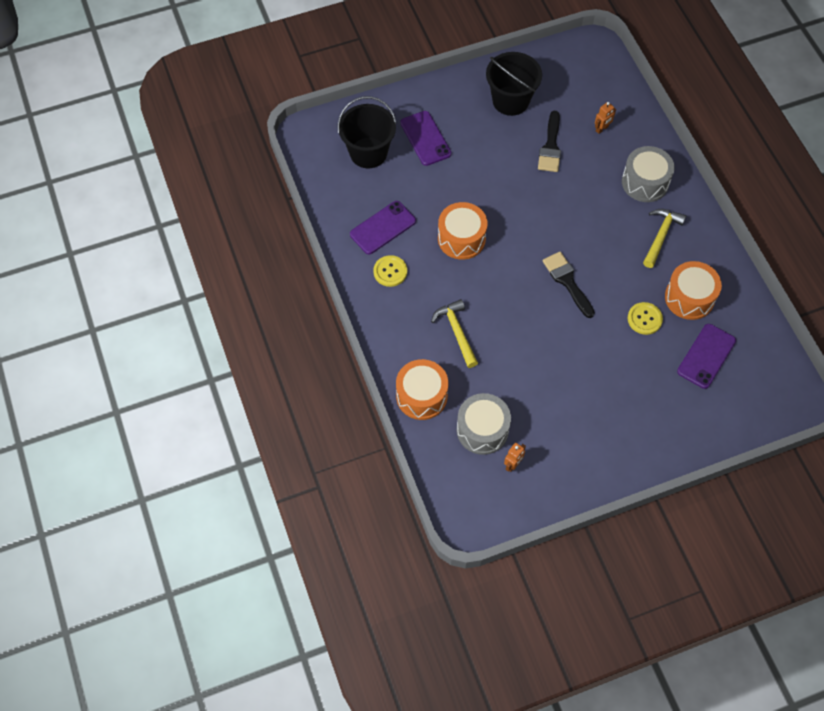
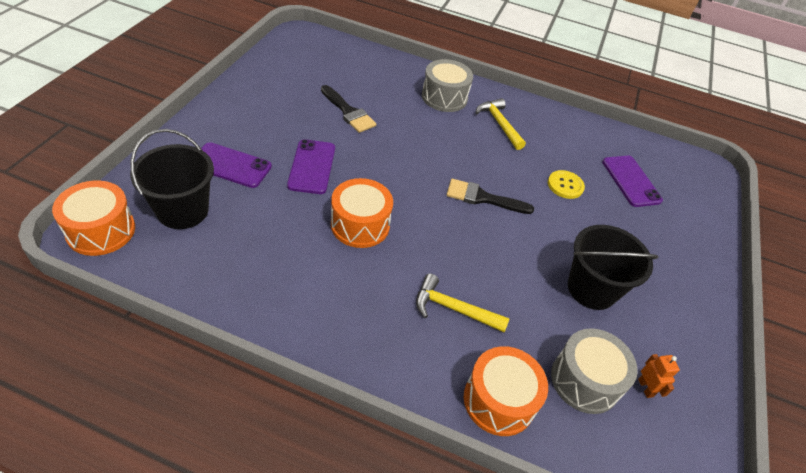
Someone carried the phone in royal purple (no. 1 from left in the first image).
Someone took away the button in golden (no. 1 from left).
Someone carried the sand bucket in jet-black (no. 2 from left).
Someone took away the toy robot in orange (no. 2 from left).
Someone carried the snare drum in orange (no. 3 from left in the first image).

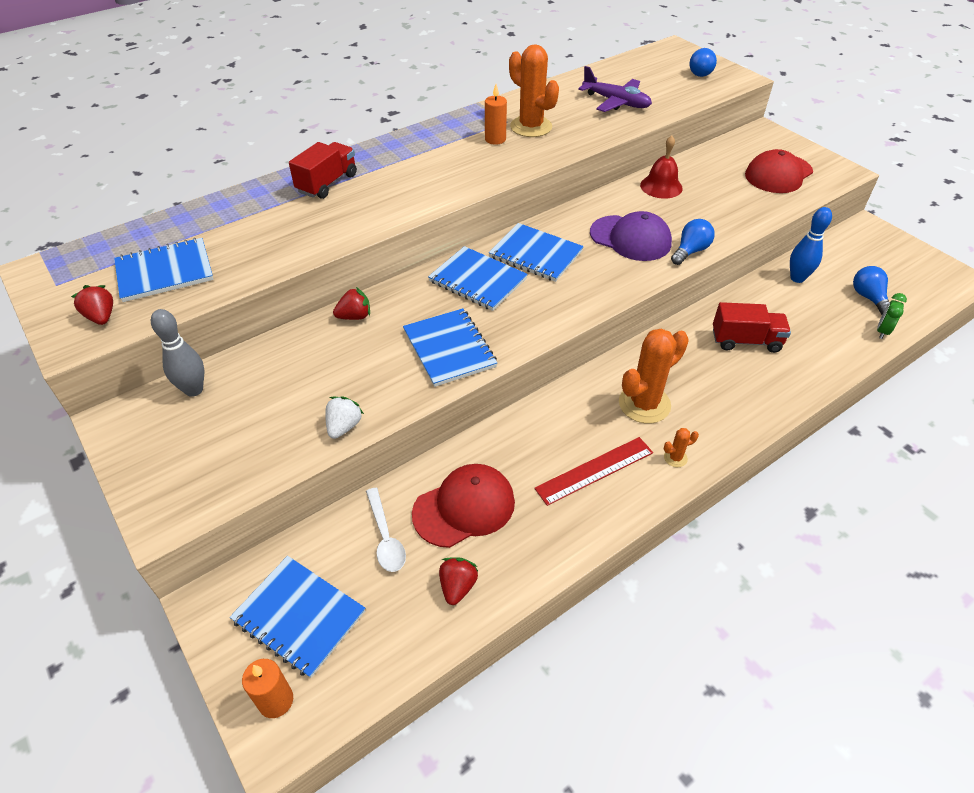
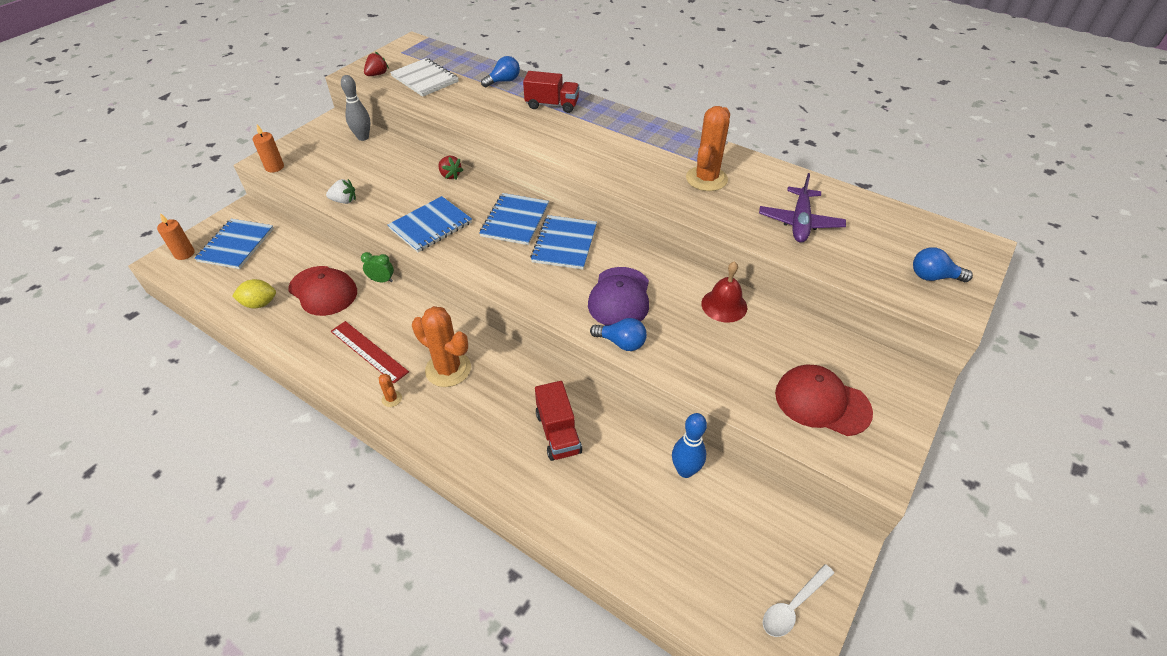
Someone repainted the notebook in royal blue (no. 1 from left), which became the notebook in pure white.
Someone carried the spoon in pure white.
Someone swapped the berry in crimson (no. 3 from left) for the toy lemon in golden.
Someone carried the wax candle in orange (no. 2 from left).
Someone carried the lightbulb in royal blue (no. 3 from left in the first image).
Someone carried the bedside clock in leaf-green.

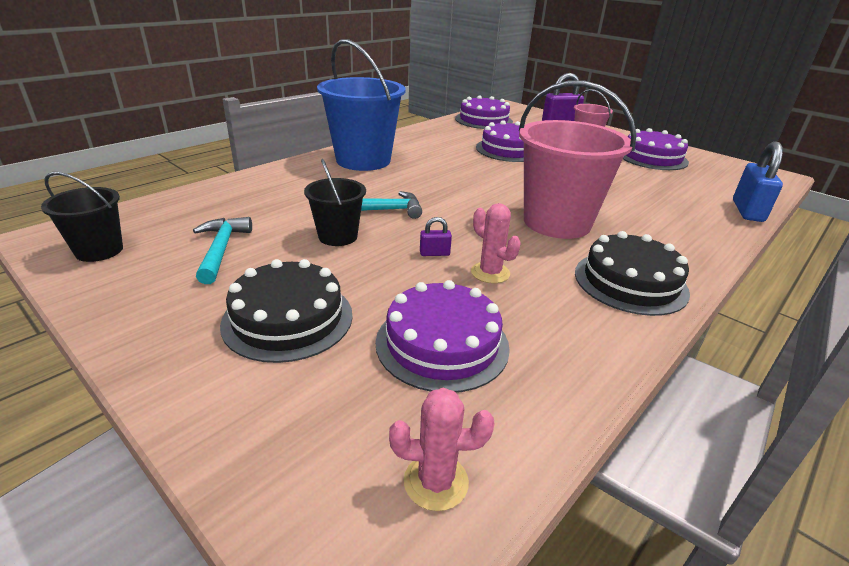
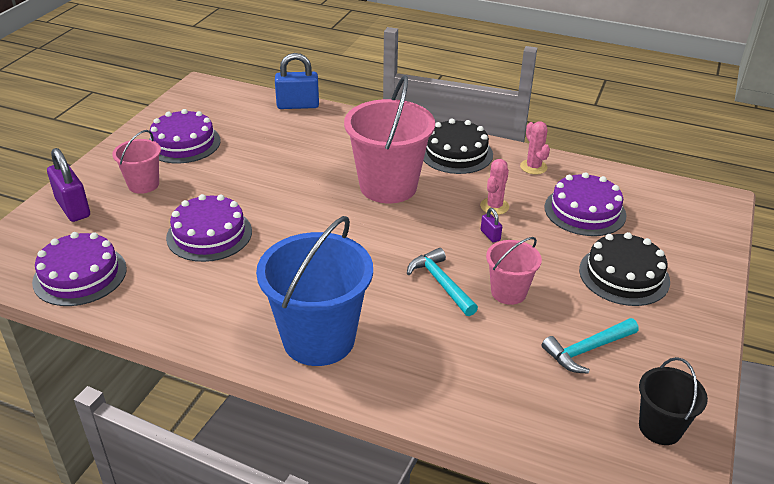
Someone repainted the sand bucket in jet-black (no. 2 from left), which became the sand bucket in rosy (no. 3 from left).
Someone carried the cactus in rosy (no. 1 from left in the first image).

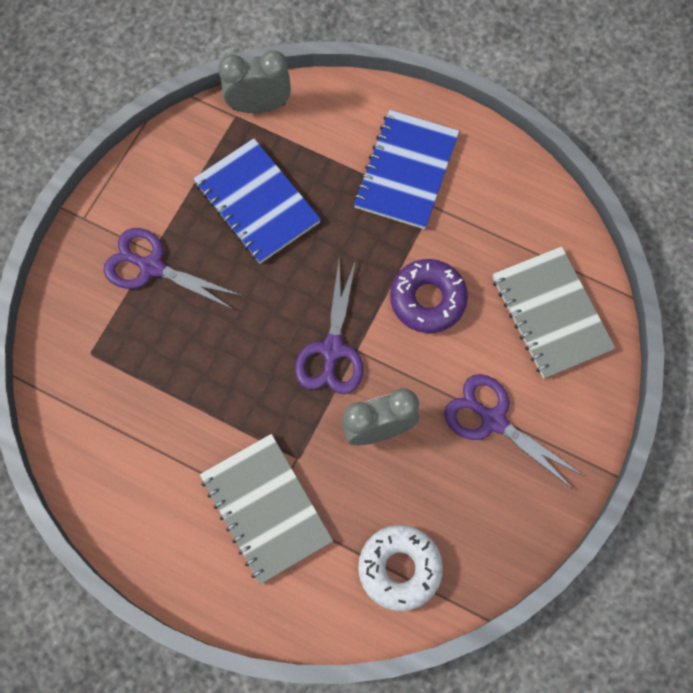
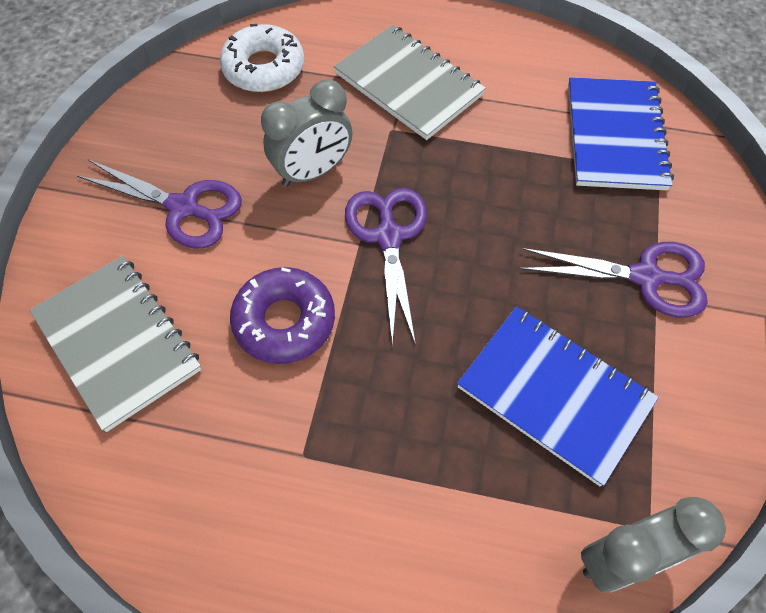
Someone carried the notebook in royal blue (no. 2 from left).

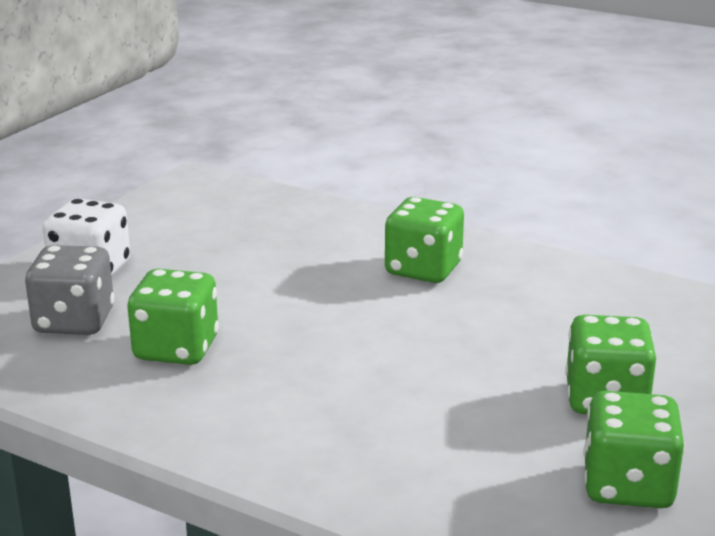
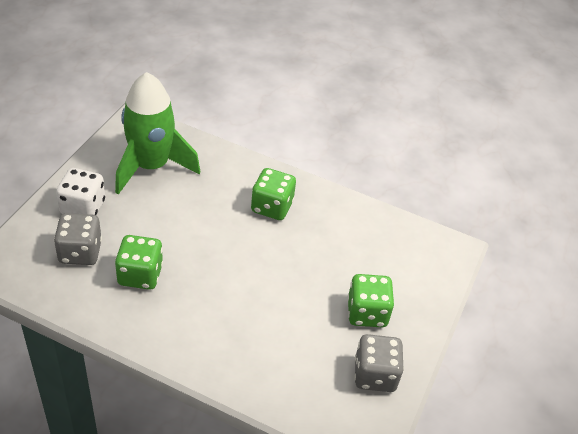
Someone repainted the dice in leaf-green (no. 4 from left), which became the dice in grey (no. 2 from left).
Someone put down the toy rocket in leaf-green.

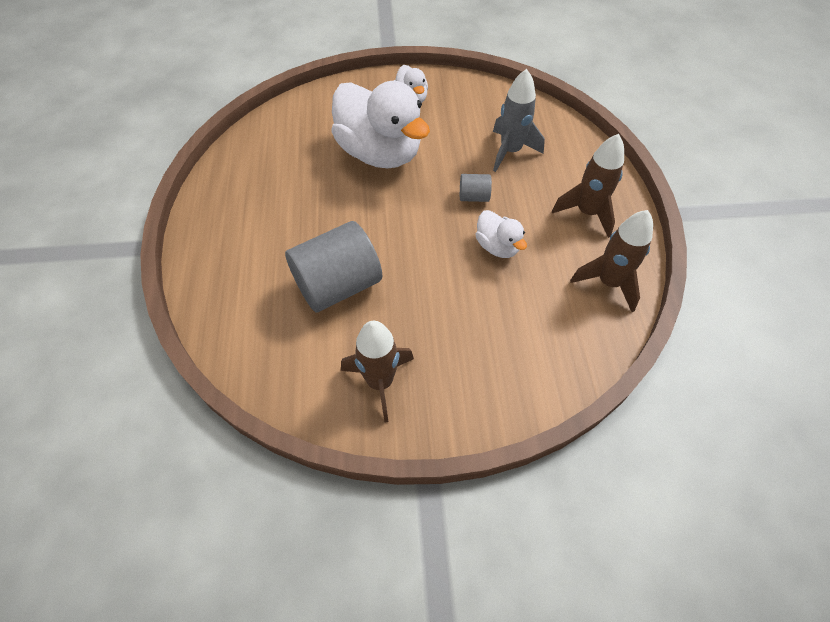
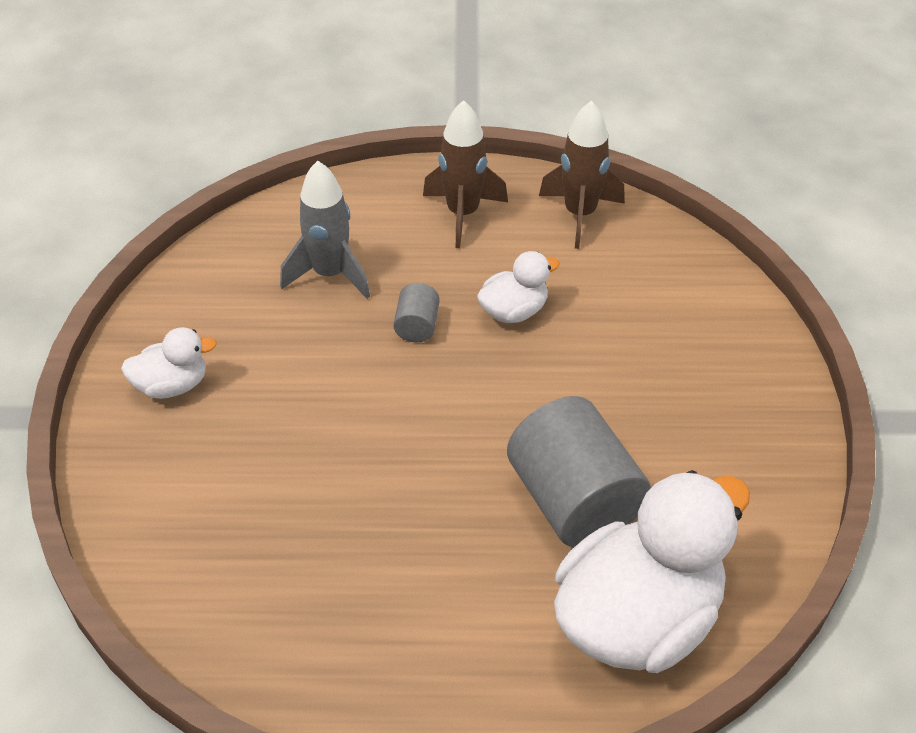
Someone carried the toy duck in pure white (no. 1 from left in the first image).
Someone took away the toy rocket in brown (no. 1 from left).

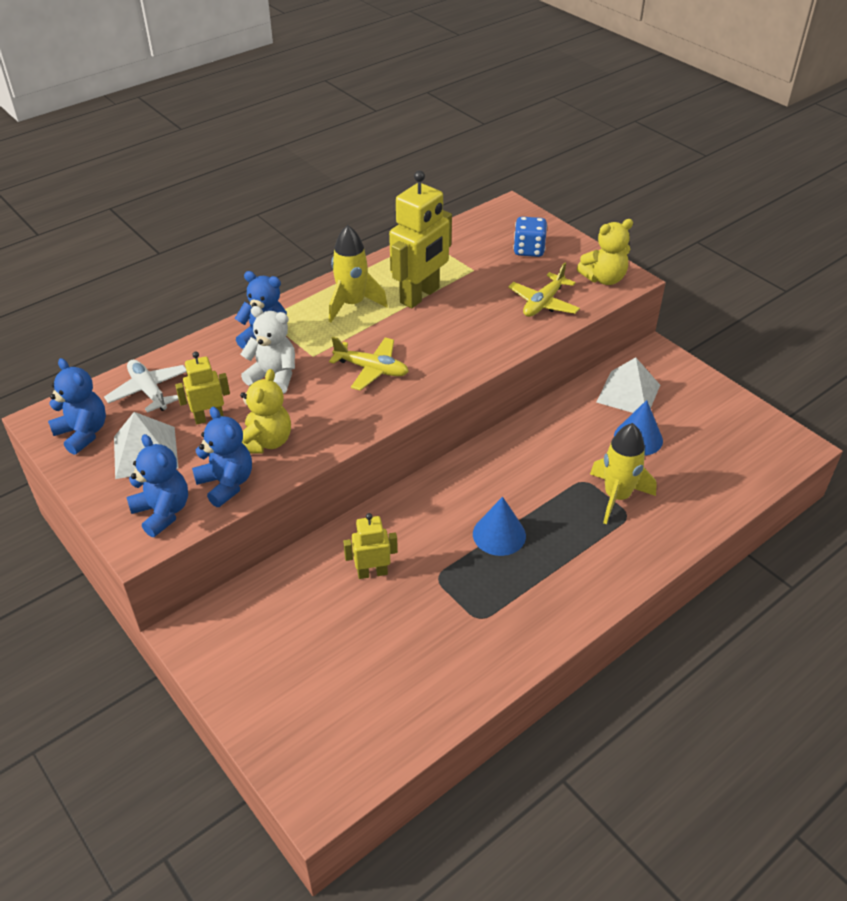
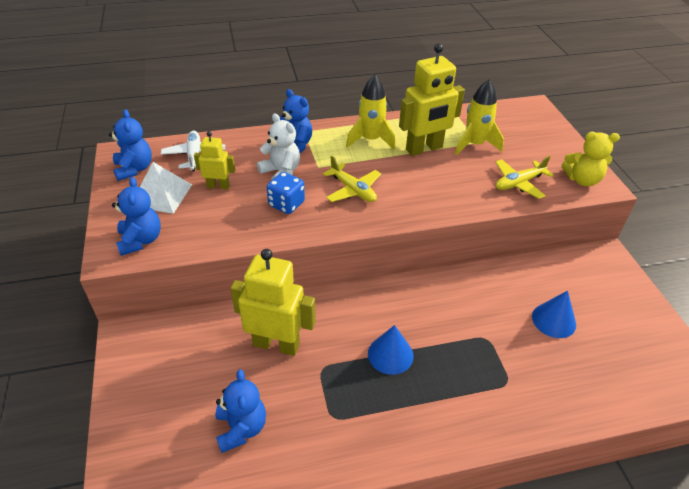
Someone carried the stuffed bear in royal blue (no. 3 from left).
Someone took away the stuffed bear in golden (no. 1 from left).
Someone scaled the toy robot in golden (no. 2 from left) by 1.85.
Someone carried the dice in royal blue.
Someone carried the toy rocket in golden (no. 2 from left).
Someone took away the solid pyramid in pure white (no. 2 from left).

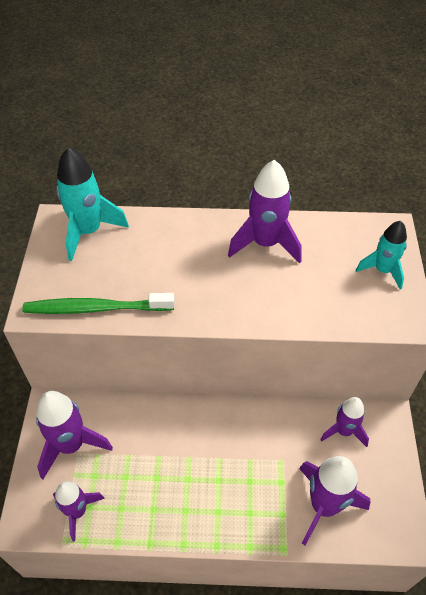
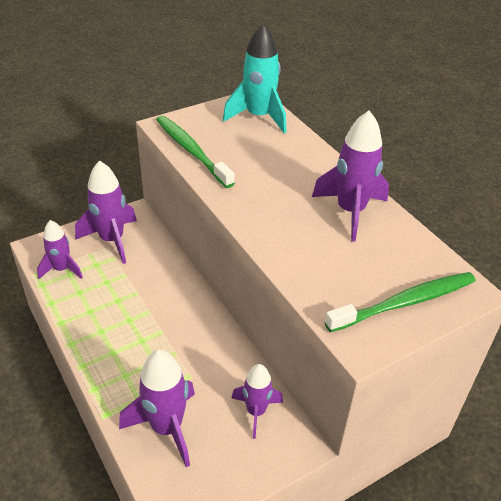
Someone swapped the toy rocket in teal (no. 2 from left) for the toothbrush in leaf-green (no. 2 from left).

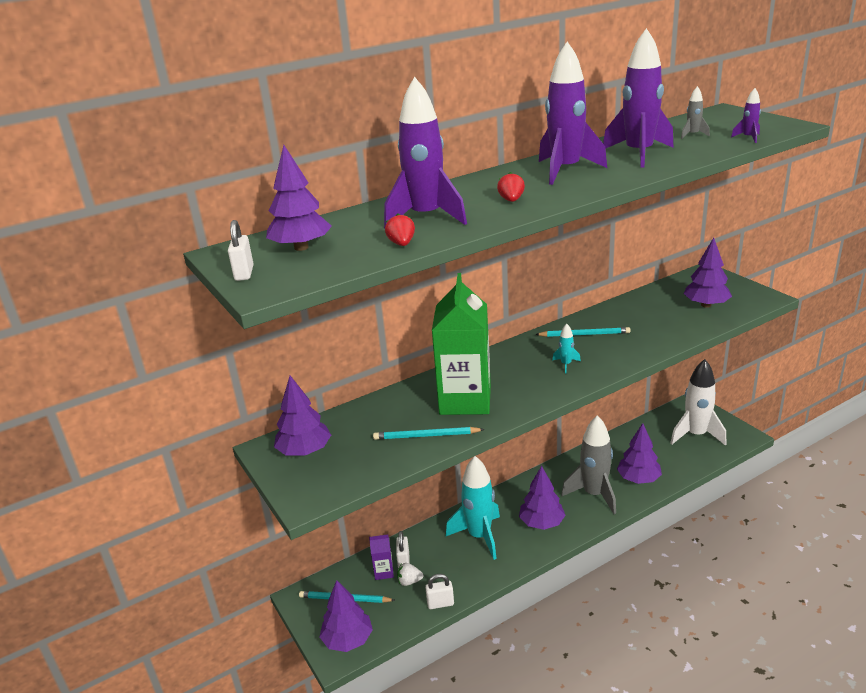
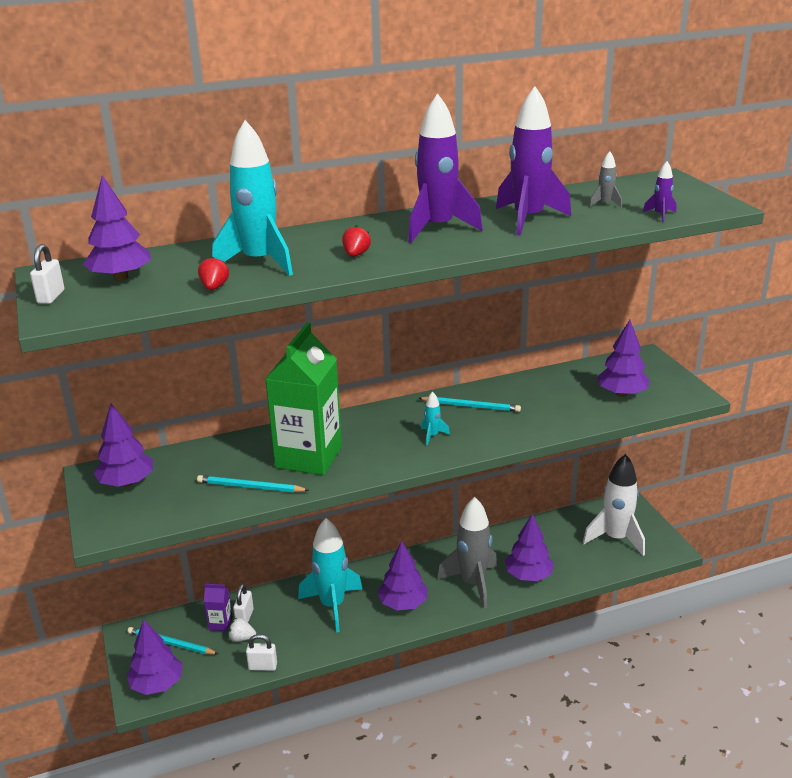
Someone repainted the toy rocket in royal purple (no. 1 from left), which became the toy rocket in teal (no. 1 from left).

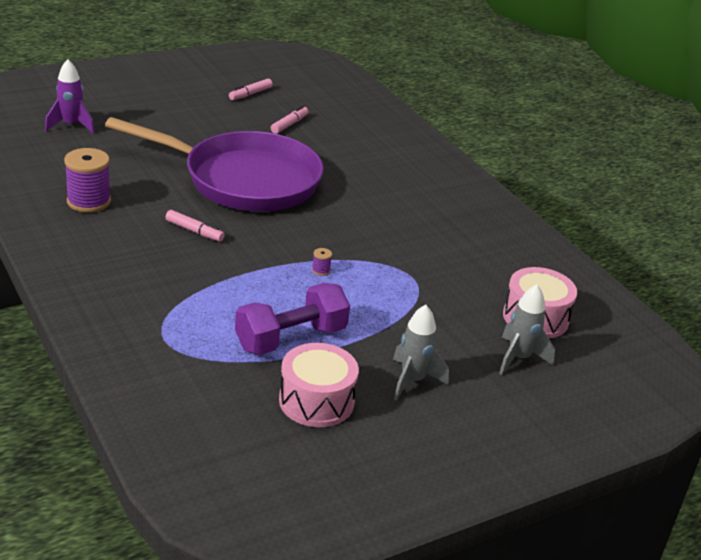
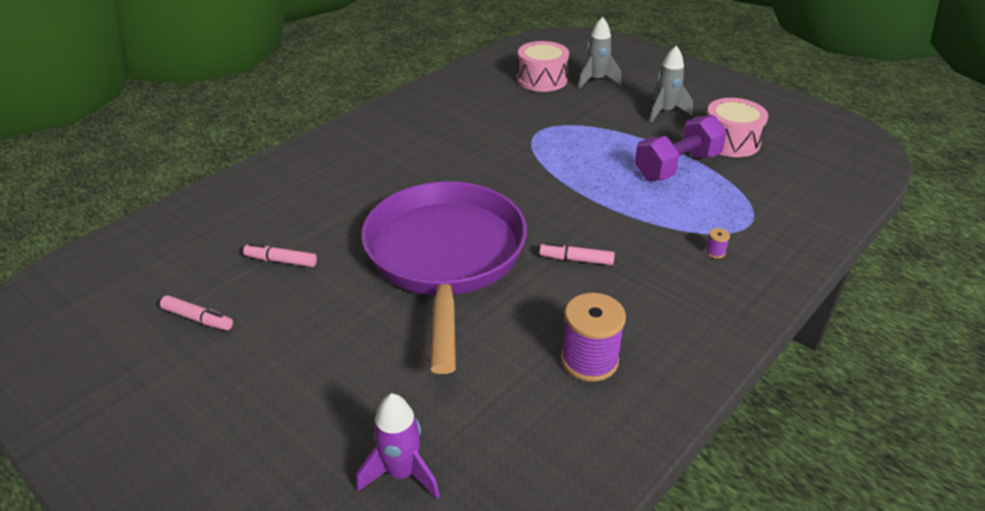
Someone rotated the felt pen in rosy (no. 1 from left in the first image) by 90 degrees counterclockwise.
Someone rotated the free weight in royal purple by 75 degrees counterclockwise.
Someone carried the spool in royal purple (no. 2 from left).

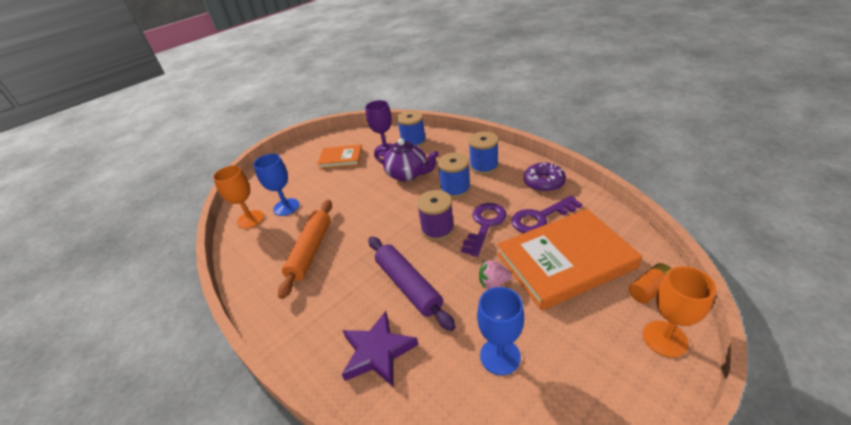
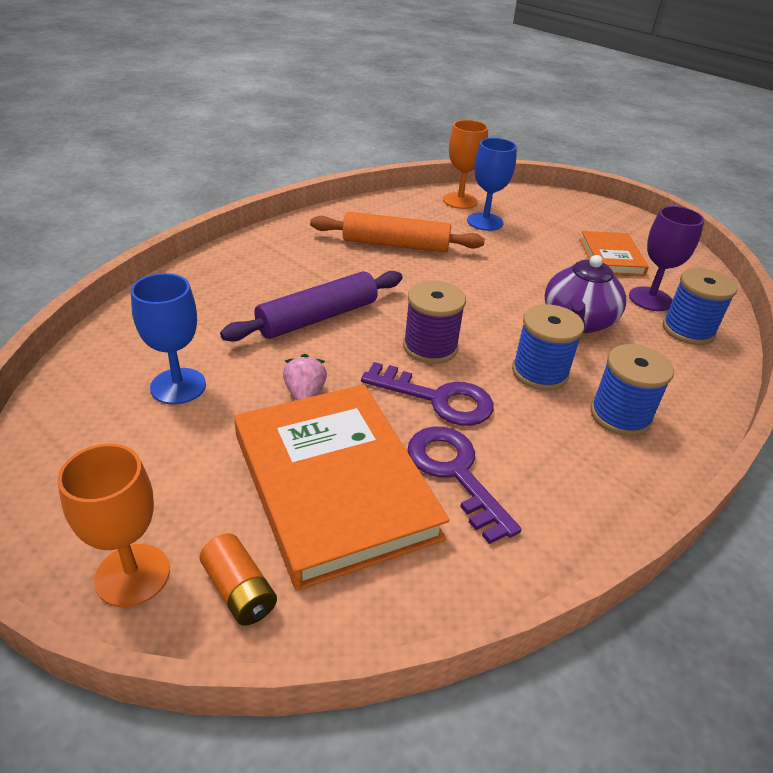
Someone took away the star in royal purple.
Someone took away the glazed donut in royal purple.

